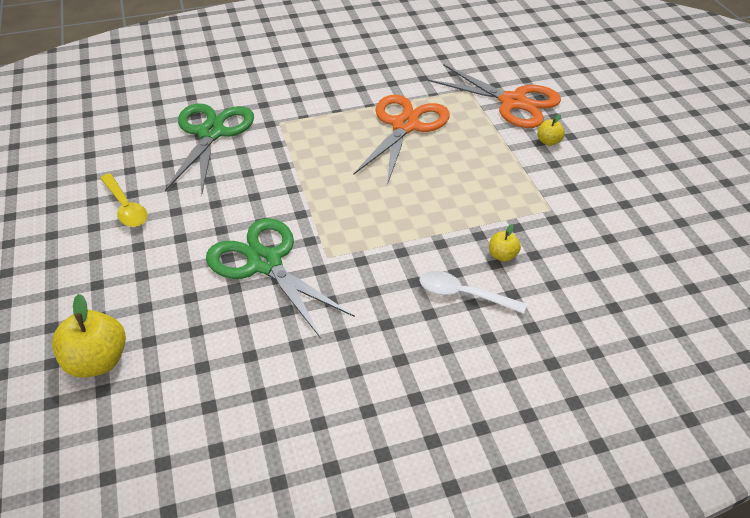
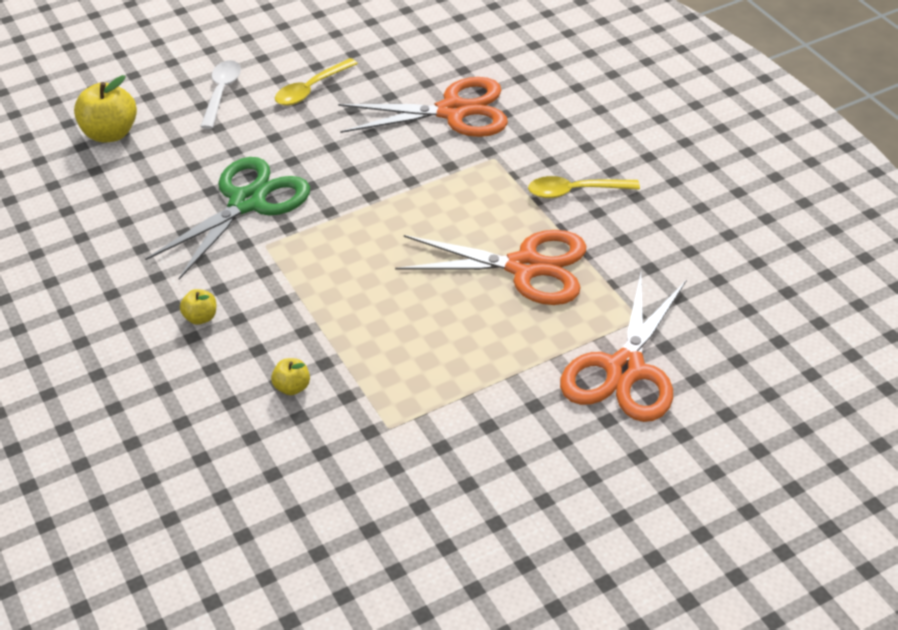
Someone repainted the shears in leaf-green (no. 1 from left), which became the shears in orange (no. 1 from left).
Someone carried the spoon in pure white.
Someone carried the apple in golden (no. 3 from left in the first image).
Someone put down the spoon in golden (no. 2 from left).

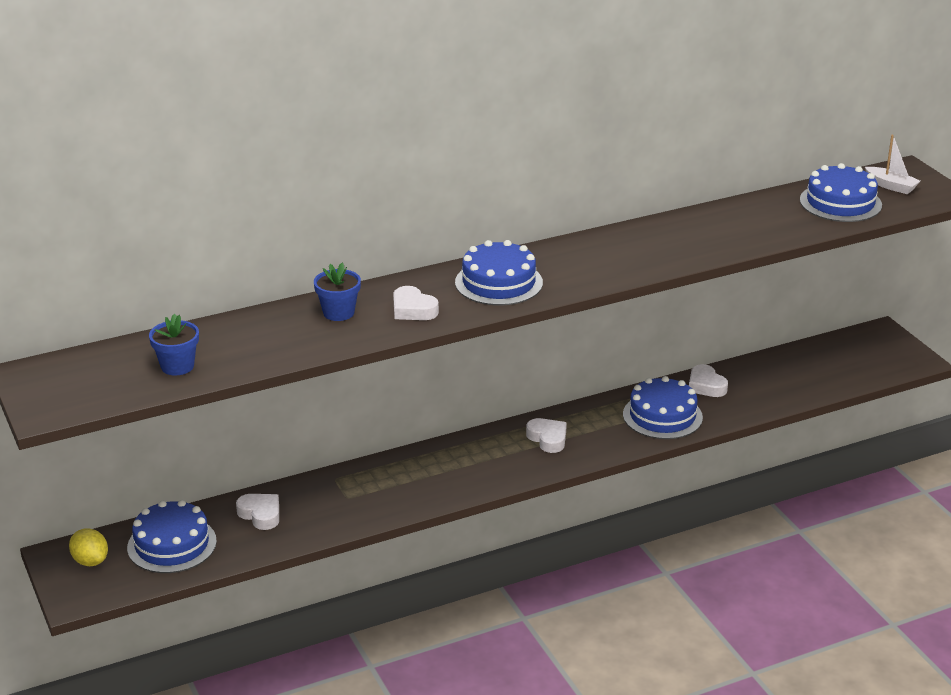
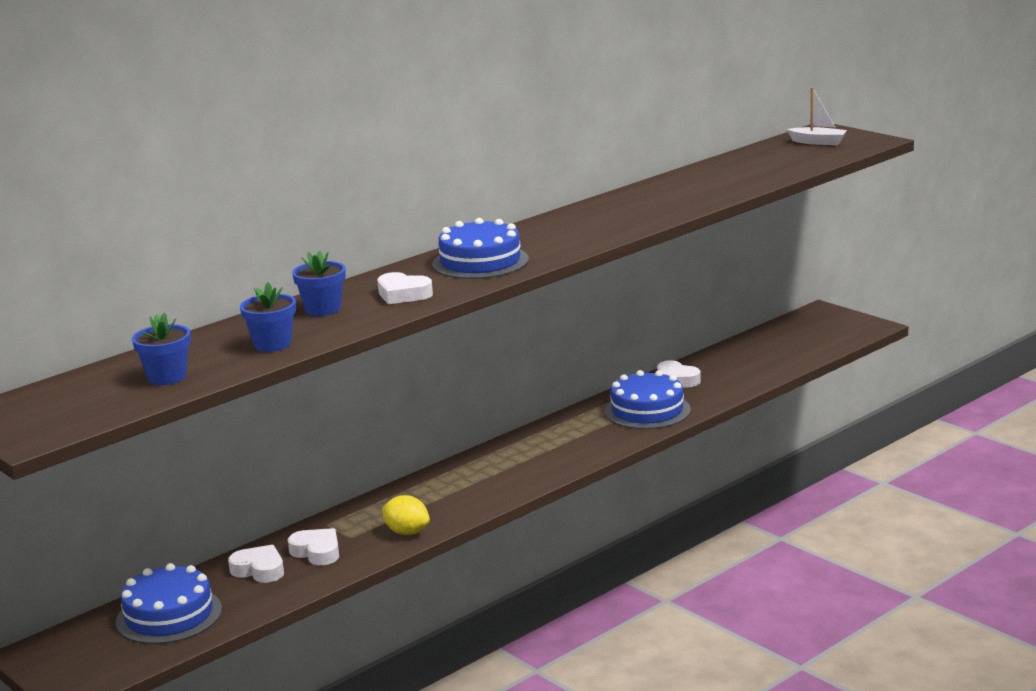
Someone carried the toy lemon in golden.
Someone carried the heart in pure white (no. 3 from left in the first image).
Someone took away the cake in royal blue (no. 4 from left).
Someone put down the flower pot in royal blue (no. 2 from left).

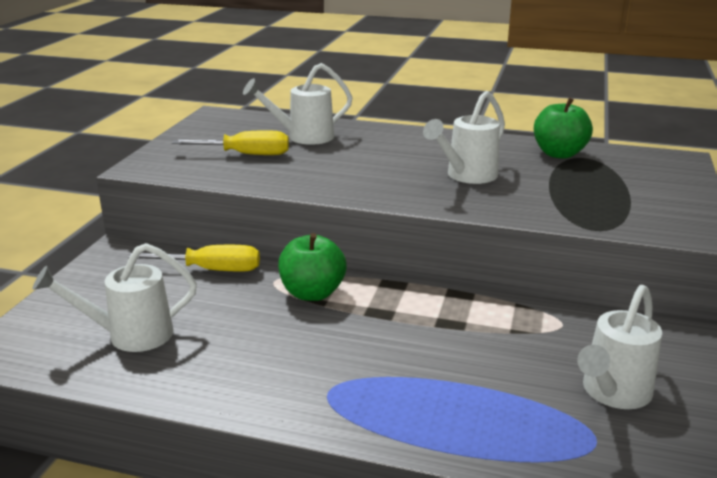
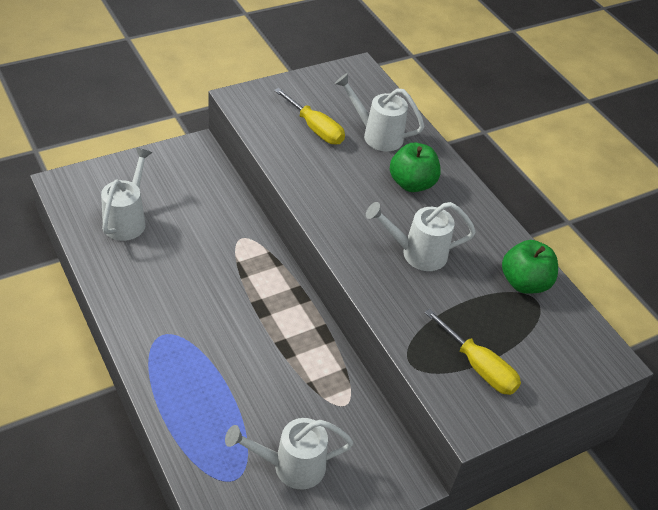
Someone rotated the sprinkling can in pure white (no. 1 from left) by 75 degrees clockwise.
Someone carried the hand screwdriver in golden (no. 1 from left in the first image).
Someone carried the apple in leaf-green (no. 1 from left).

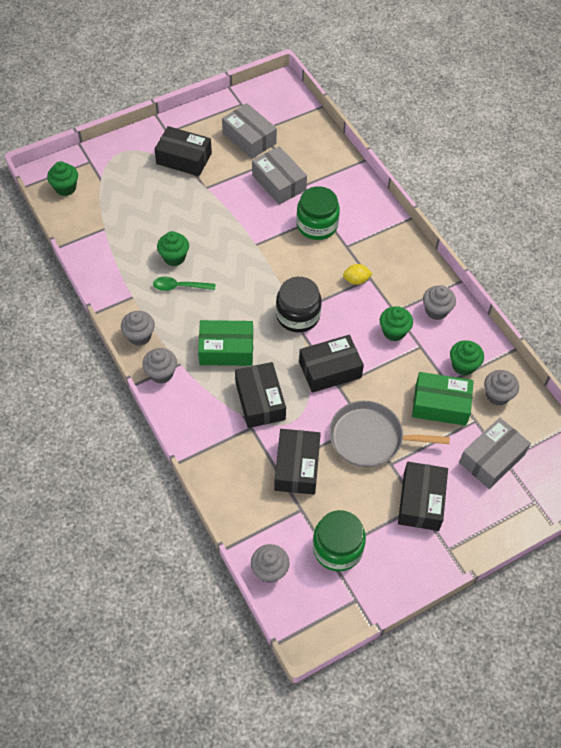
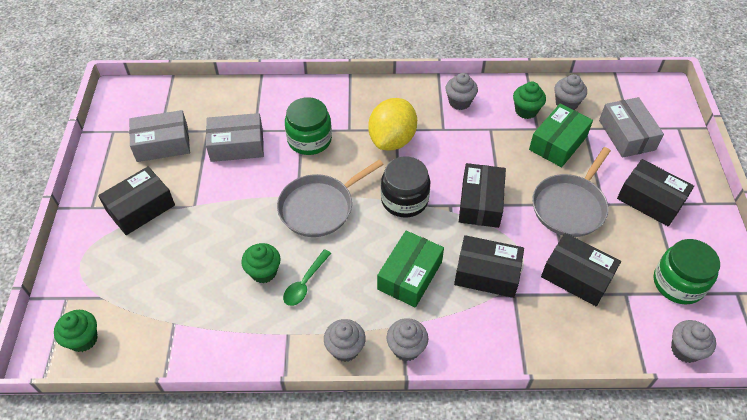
Someone scaled the toy lemon in golden by 2.20.
Someone took away the fairy cake in leaf-green (no. 3 from left).
Someone put down the frying pan in grey (no. 1 from left).

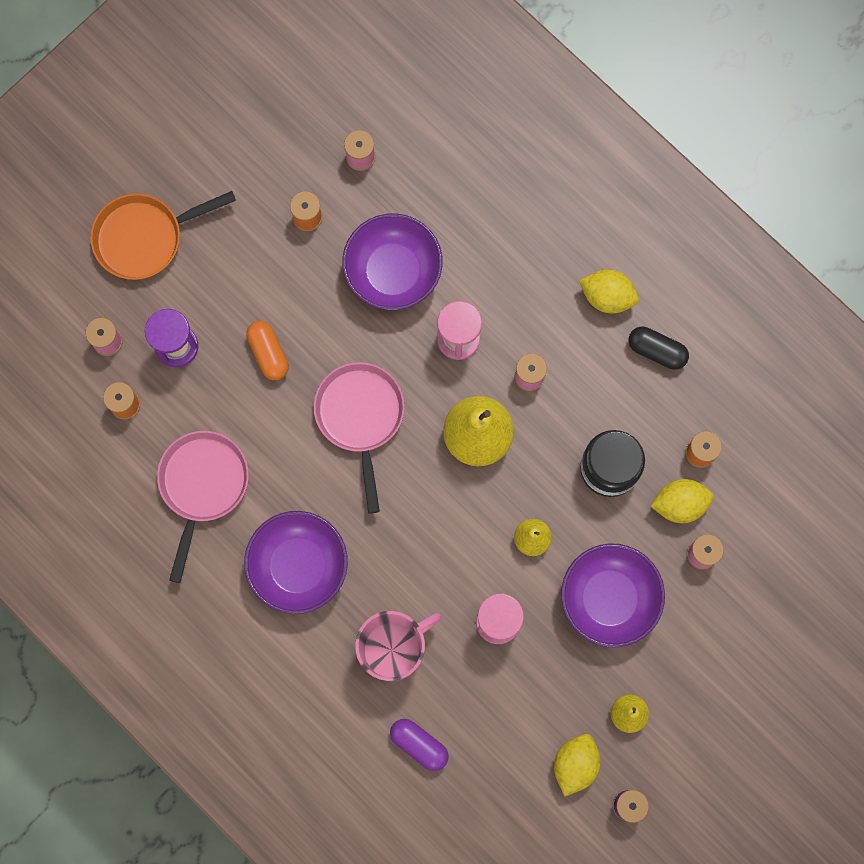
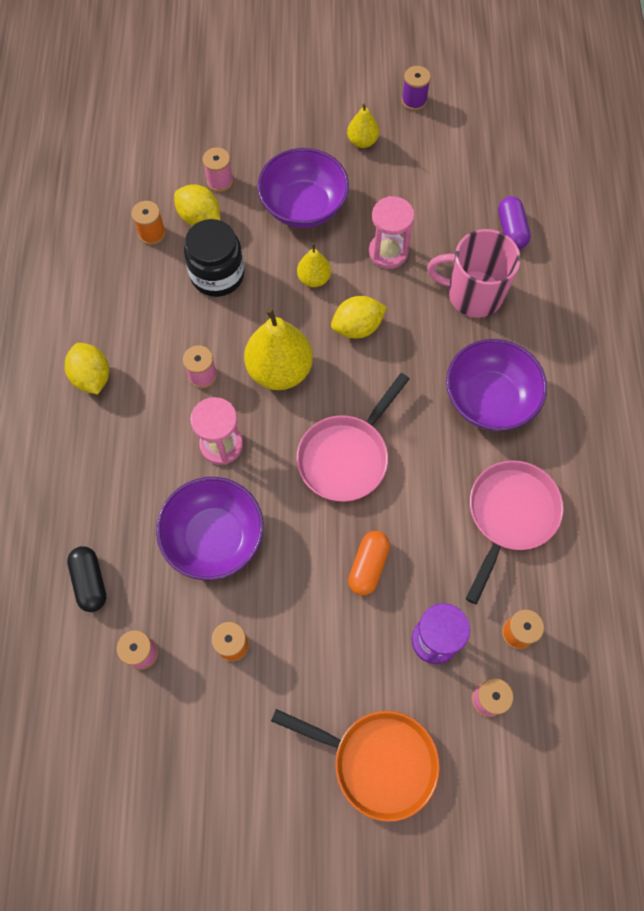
Someone rotated the frying pan in rosy (no. 1 from left in the first image) by 150 degrees clockwise.
Someone carried the toy lemon in golden (no. 1 from left in the first image).
Someone carried the pill shape in jet-black.

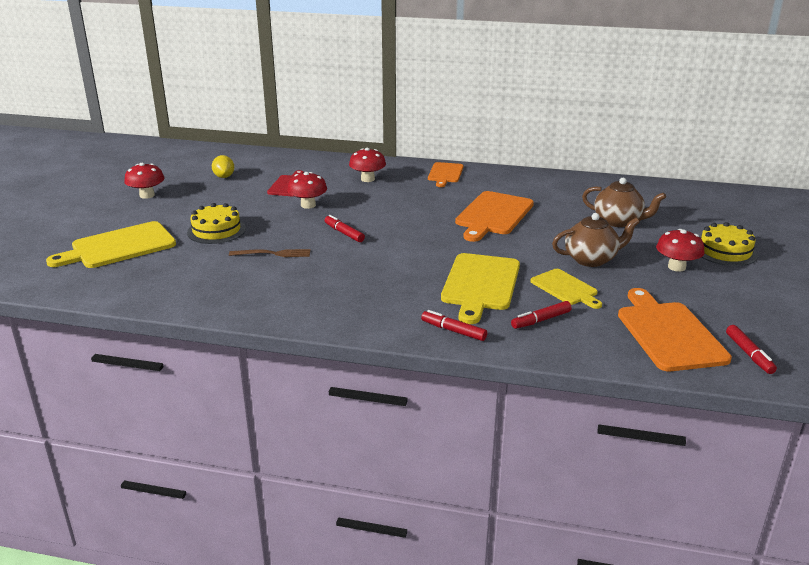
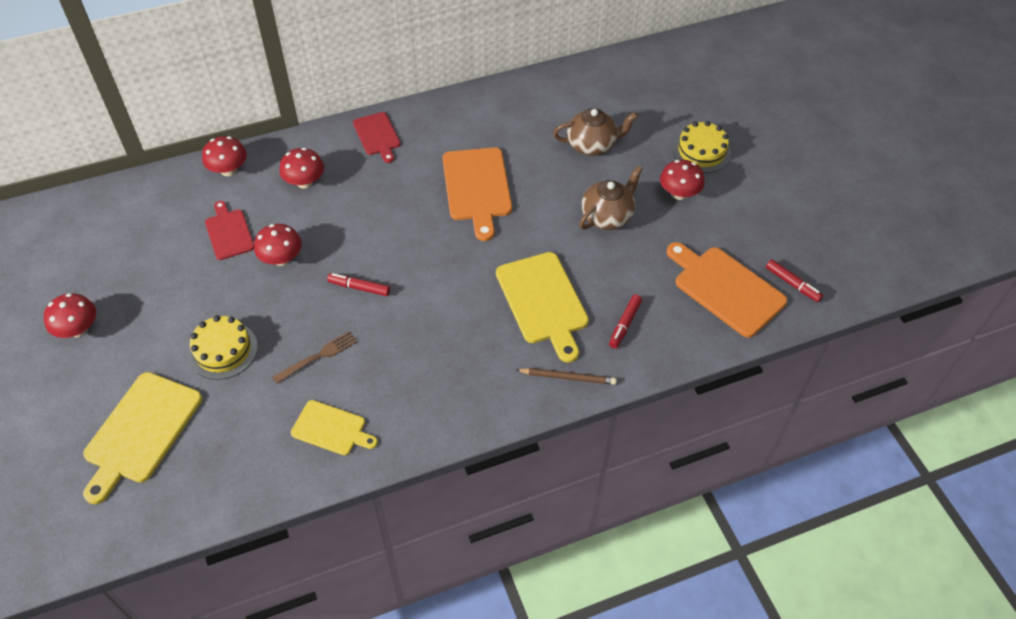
Someone took away the toy lemon in golden.
Someone swapped the felt pen in crimson (no. 2 from left) for the wooden pencil in brown.
Someone repainted the chopping board in orange (no. 1 from left), which became the chopping board in crimson (no. 2 from left).
Someone carried the chopping board in golden (no. 3 from left in the first image).
Someone put down the fungus in crimson (no. 2 from left).

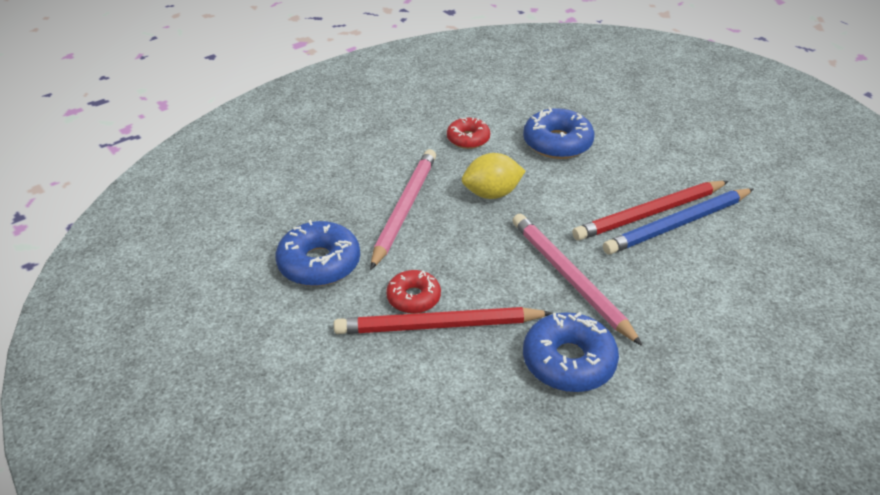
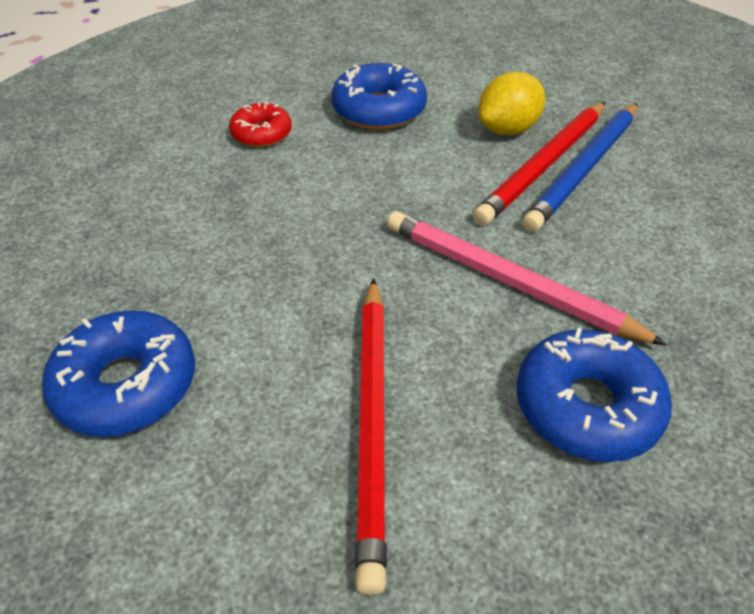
Someone rotated the wooden pencil in crimson (no. 1 from left) by 60 degrees counterclockwise.
Someone took away the wooden pencil in rosy (no. 1 from left).
Someone took away the glazed donut in crimson (no. 1 from left).
Someone carried the toy lemon in golden.

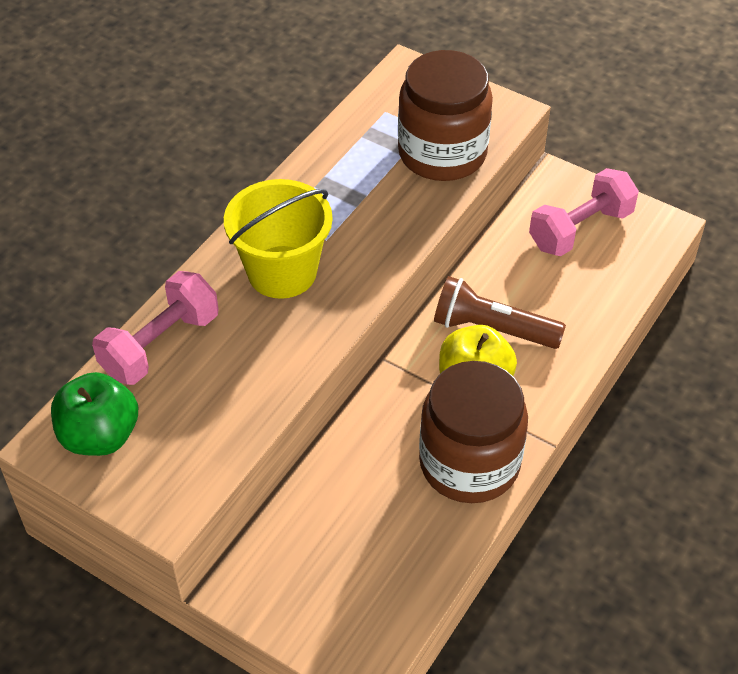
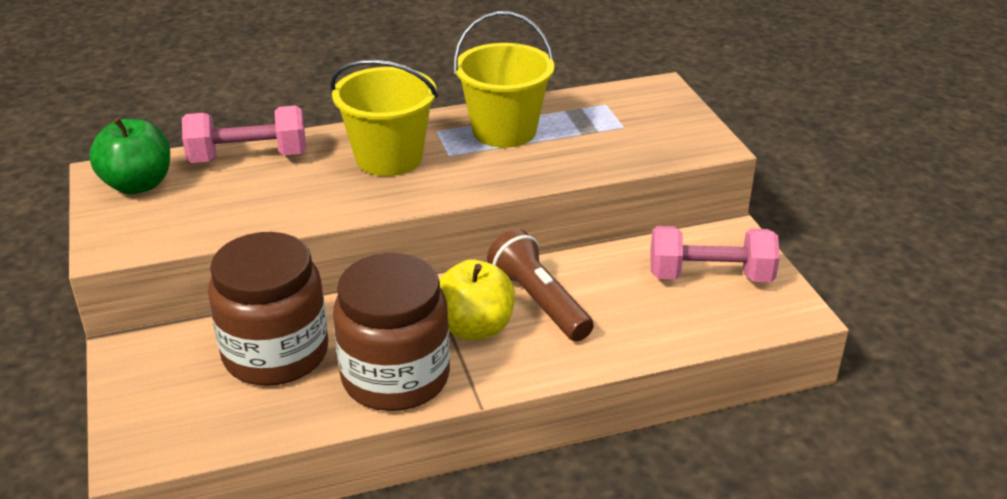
Someone carried the jar in brown (no. 1 from left).
Someone put down the sand bucket in golden (no. 2 from left).

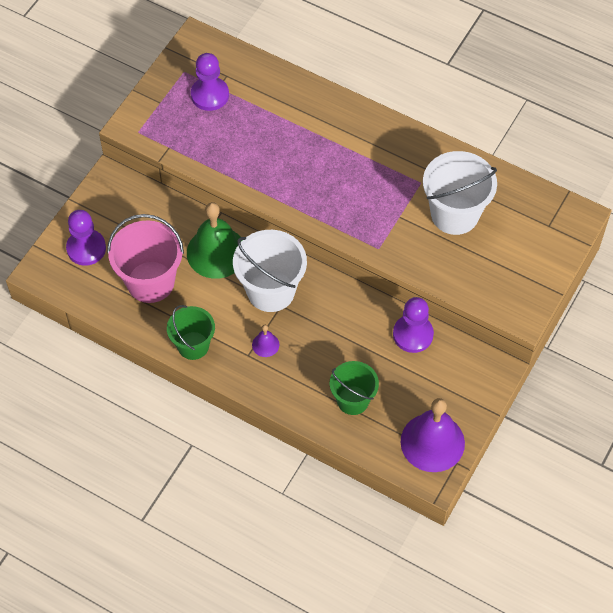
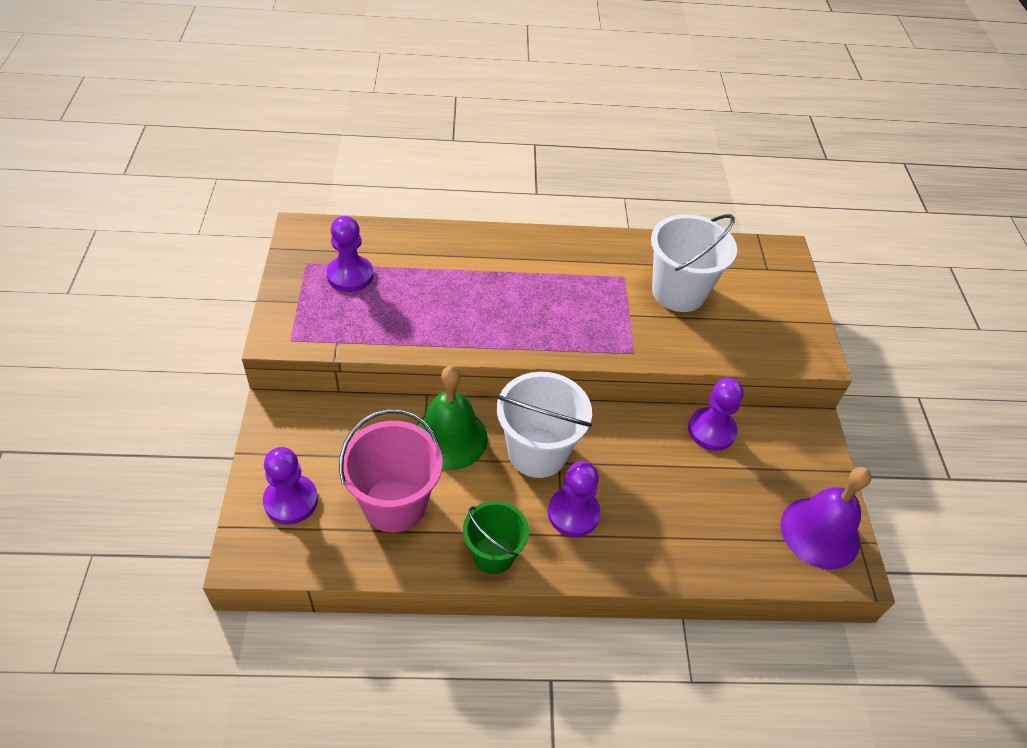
Someone swapped the school bell in royal purple (no. 1 from left) for the game pawn in royal purple (no. 3 from left).
Someone took away the sand bucket in leaf-green (no. 2 from left).

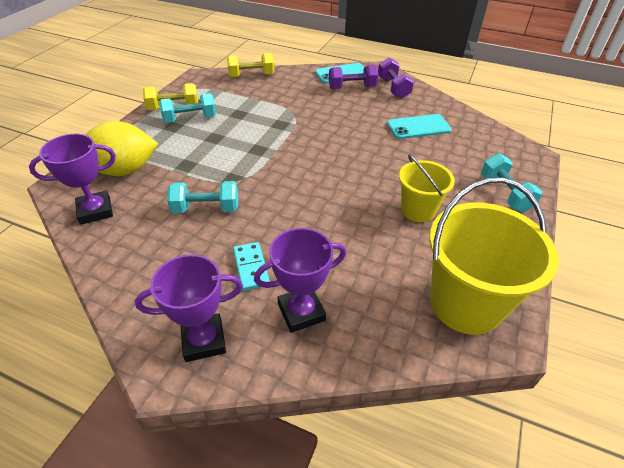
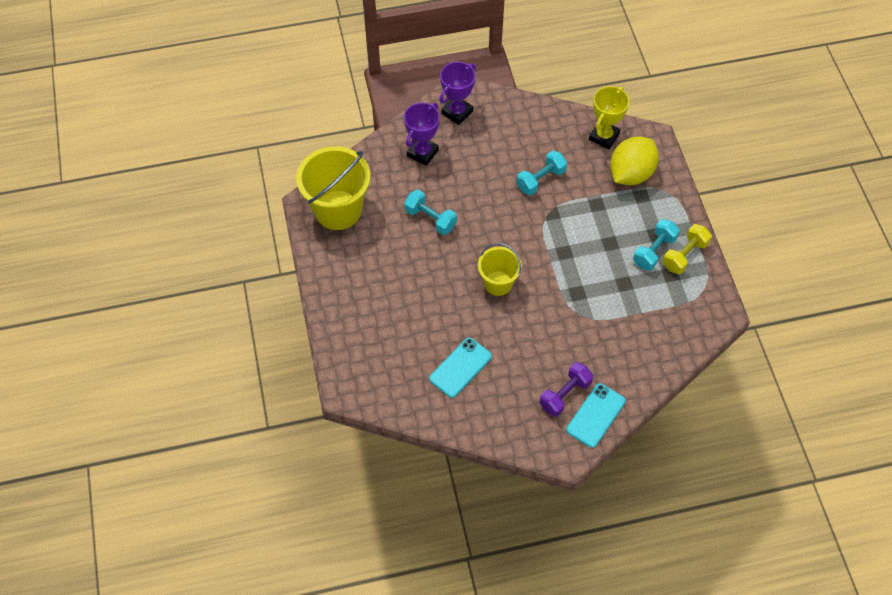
Someone repainted the trophy in royal purple (no. 1 from left), which became the trophy in golden.
Someone took away the free weight in golden (no. 2 from left).
Someone took away the domino in teal.
Someone took away the free weight in royal purple (no. 2 from left).
Someone carried the sand bucket in golden (no. 1 from left in the first image).
Someone carried the free weight in teal (no. 3 from left in the first image).

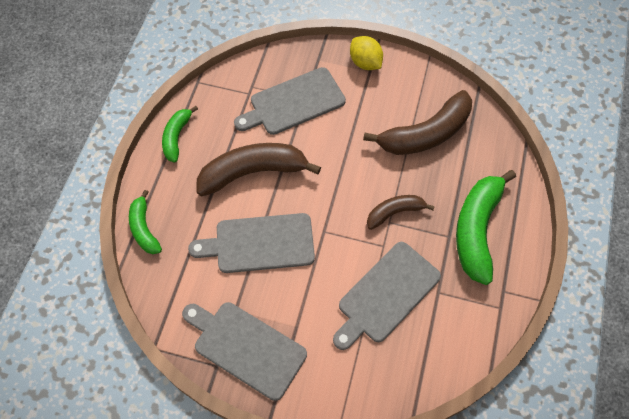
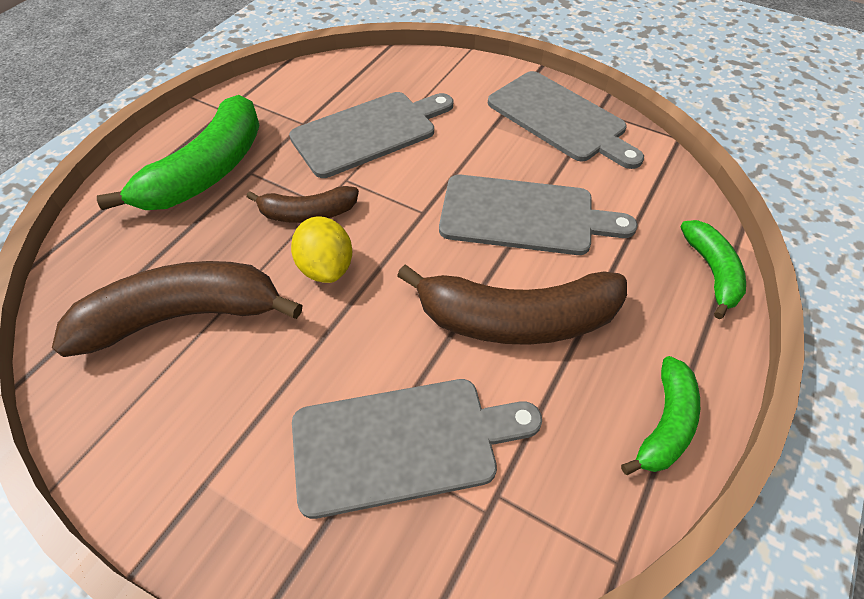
Someone carried the toy lemon in golden.

